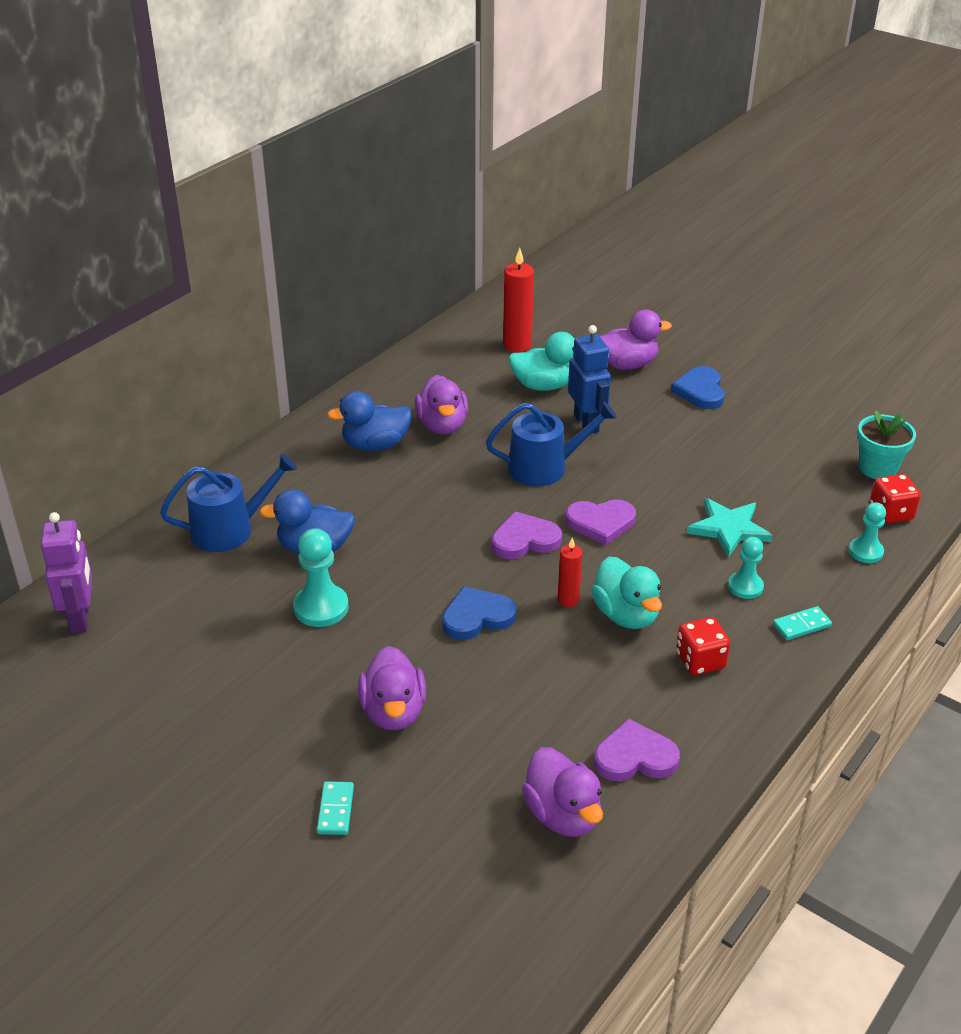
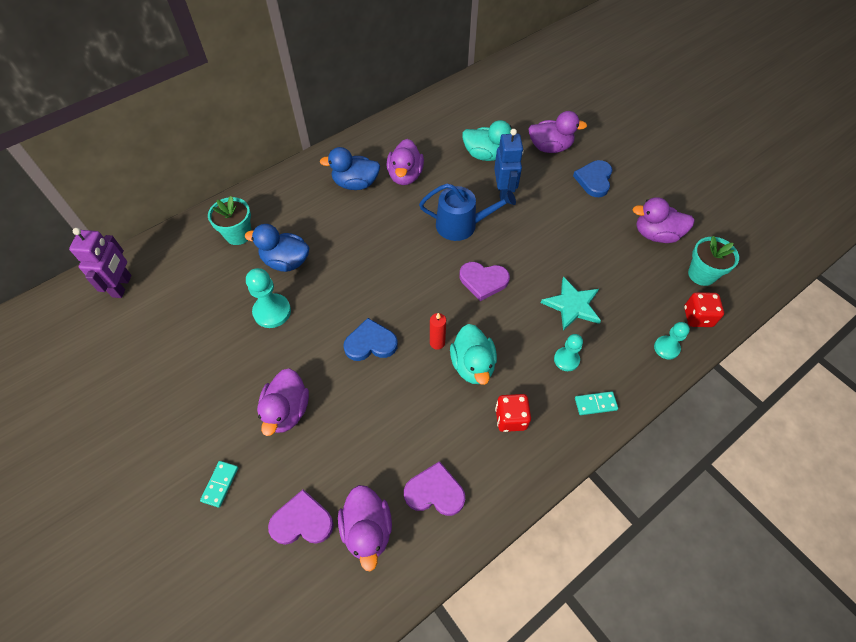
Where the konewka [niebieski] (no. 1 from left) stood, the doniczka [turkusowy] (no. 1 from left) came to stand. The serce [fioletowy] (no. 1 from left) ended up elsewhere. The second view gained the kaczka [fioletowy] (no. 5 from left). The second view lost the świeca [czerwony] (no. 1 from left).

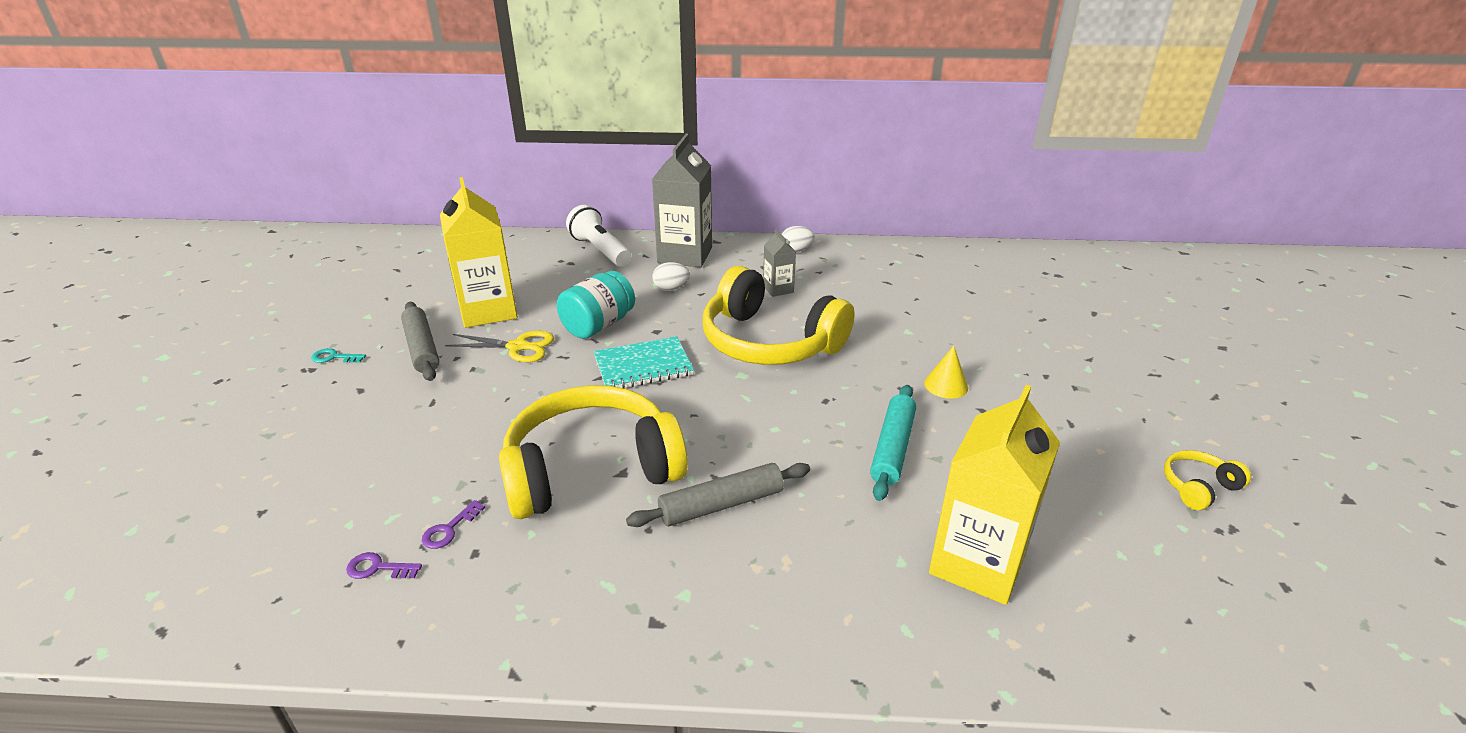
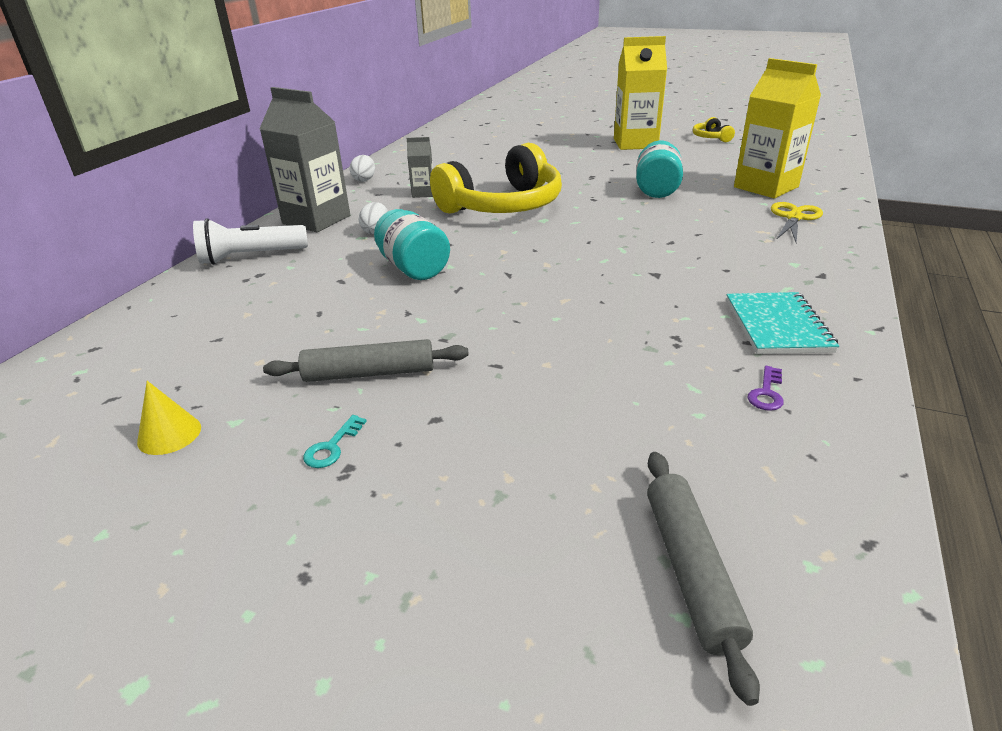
The stożek [żółty] ended up elsewhere. The karton mleka [żółty] (no. 1 from left) ended up elsewhere. Where the wałek do ciasta [turkusowy] stood, the słoik [turkusowy] (no. 2 from left) came to stand. The wałek do ciasta [szary] (no. 2 from left) ended up elsewhere. The zeszyt [turkusowy] ended up elsewhere. The nożyczki [żółty] ended up elsewhere. The second view lost the klucz [fioletowy] (no. 2 from left). The second view lost the słuchawki [żółty] (no. 1 from left).

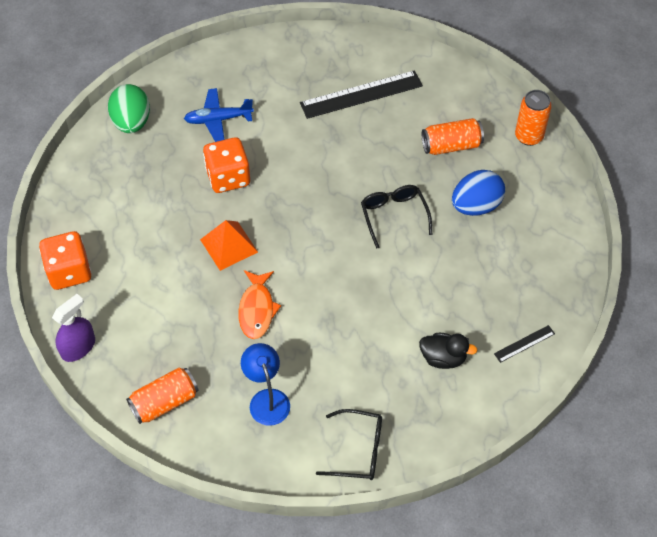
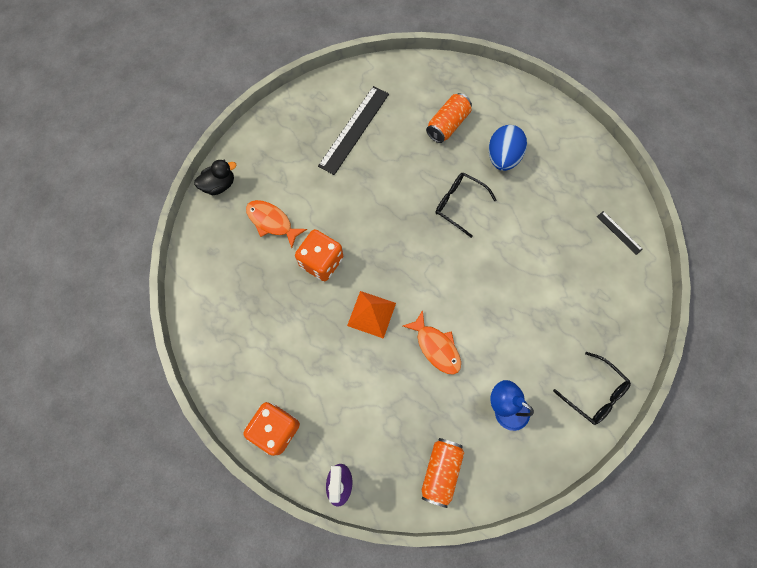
The kaczka [czarny] ended up elsewhere. Where the samolot [niebieski] stood, the ryba [pomarańczowy] (no. 1 from left) came to stand. The okulary [czarny] (no. 1 from left in the first image) ended up facing another way, 75 degrees clockwise from before. The linijka [czarny] (no. 2 from left) ended up facing another way, 60 degrees counterclockwise from before. The second view lost the jajko [zielony]. The second view lost the puszka [pomarańczowy] (no. 3 from left).

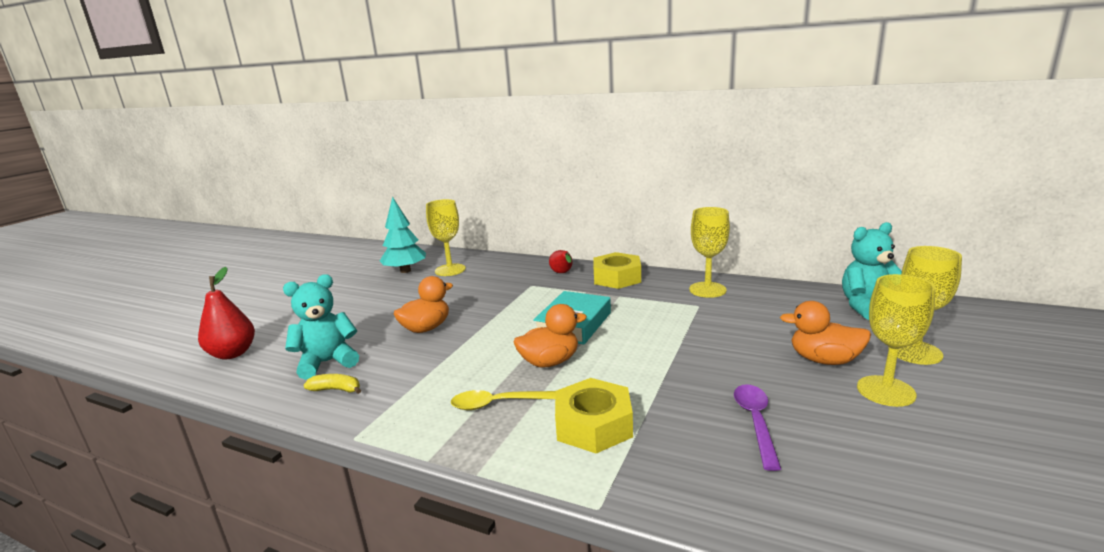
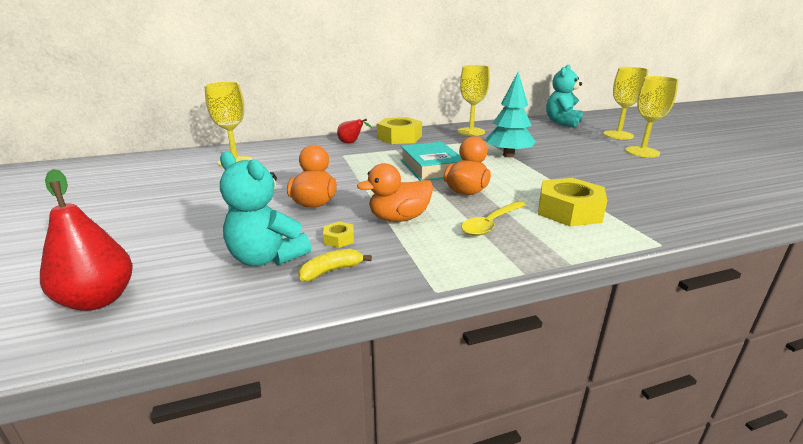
The miś [turkusowy] (no. 1 from left) ended up facing another way, 75 degrees counterclockwise from before. The second view gained the nakrętka [żółty] (no. 1 from left). The kaczka [pomarańczowy] (no. 3 from left in the first image) ended up elsewhere. The drzewko [turkusowy] ended up elsewhere. The second view lost the łyżka [fioletowy].

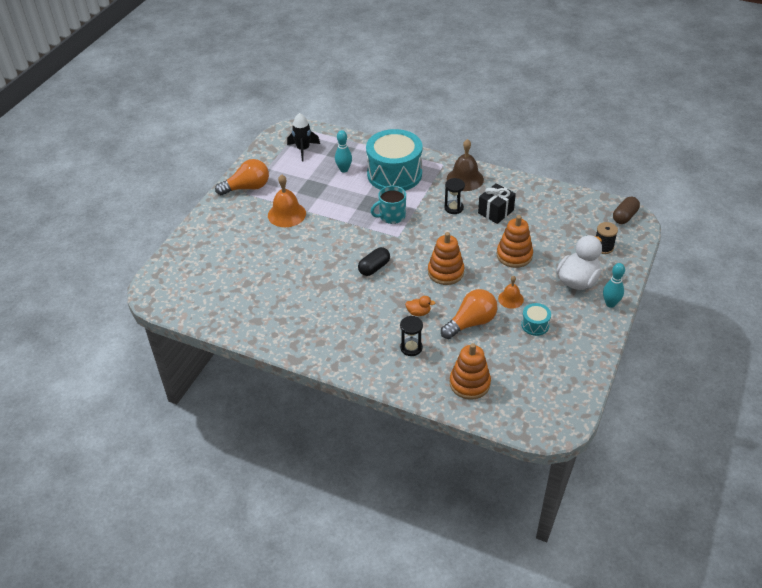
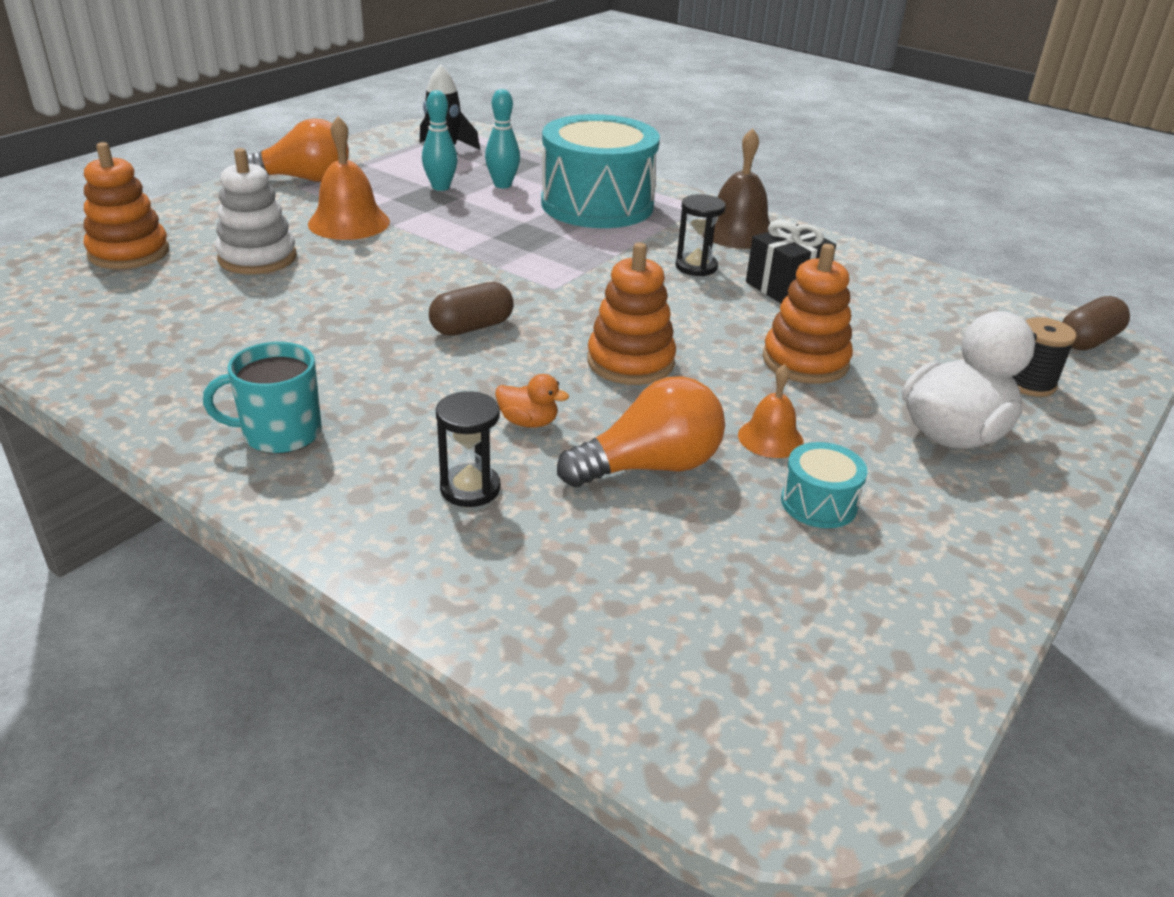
The zabawka nakładanka [pomarańczowy] (no. 2 from left in the first image) ended up elsewhere. The kubek [turkusowy] ended up elsewhere. The second view gained the zabawka nakładanka [biały]. The kręgiel [turkusowy] (no. 2 from left in the first image) ended up elsewhere. What was the kapsułka [czarny] turned into the kapsułka [brązowy] (no. 1 from left).

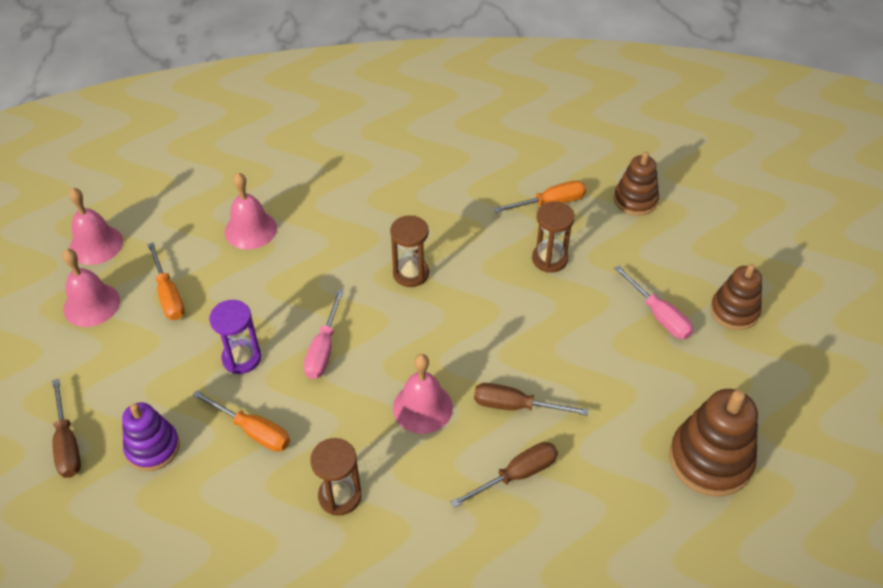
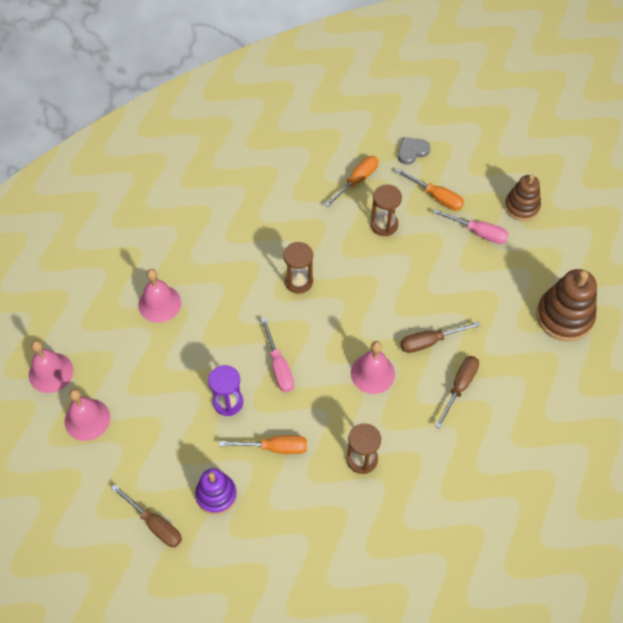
The śrubokręt [pomarańczowy] (no. 1 from left in the first image) ended up elsewhere. Where the zabawka nakładanka [brązowy] (no. 1 from left) stood, the serce [szary] came to stand.

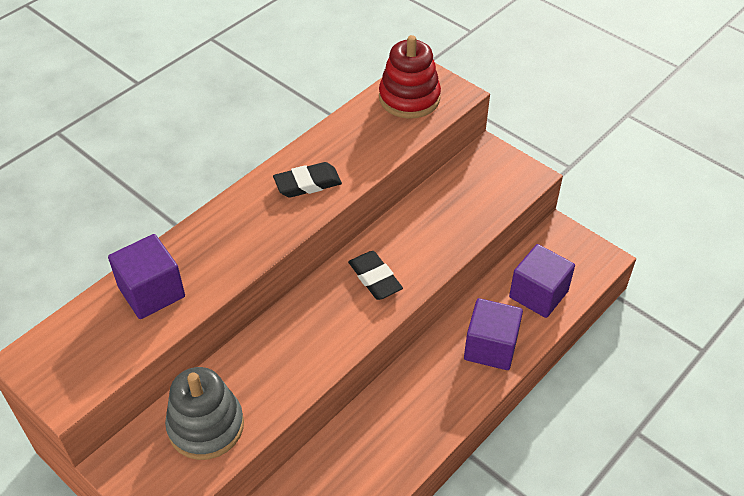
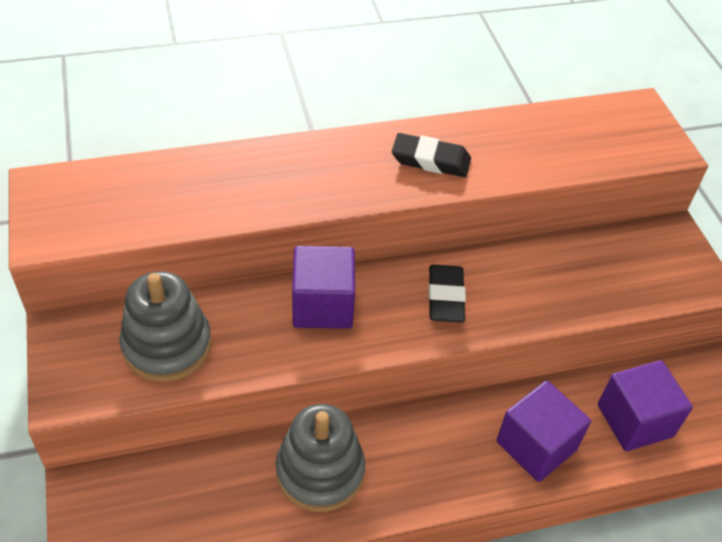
The second view gained the zabawka nakładanka [szary] (no. 2 from left). The sześcian [fioletowy] (no. 1 from left) ended up elsewhere. The second view lost the zabawka nakładanka [czerwony].

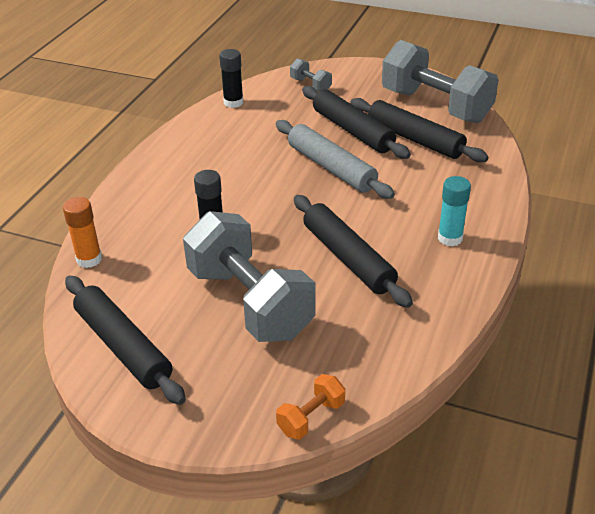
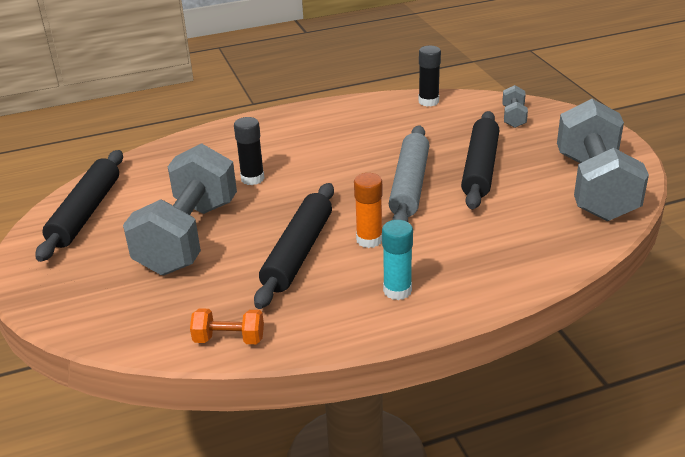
The hantel [pomarańczowy] ended up elsewhere. The klej w sztyfcie [pomarańczowy] ended up elsewhere. The second view lost the wałek do ciasta [czarny] (no. 4 from left).

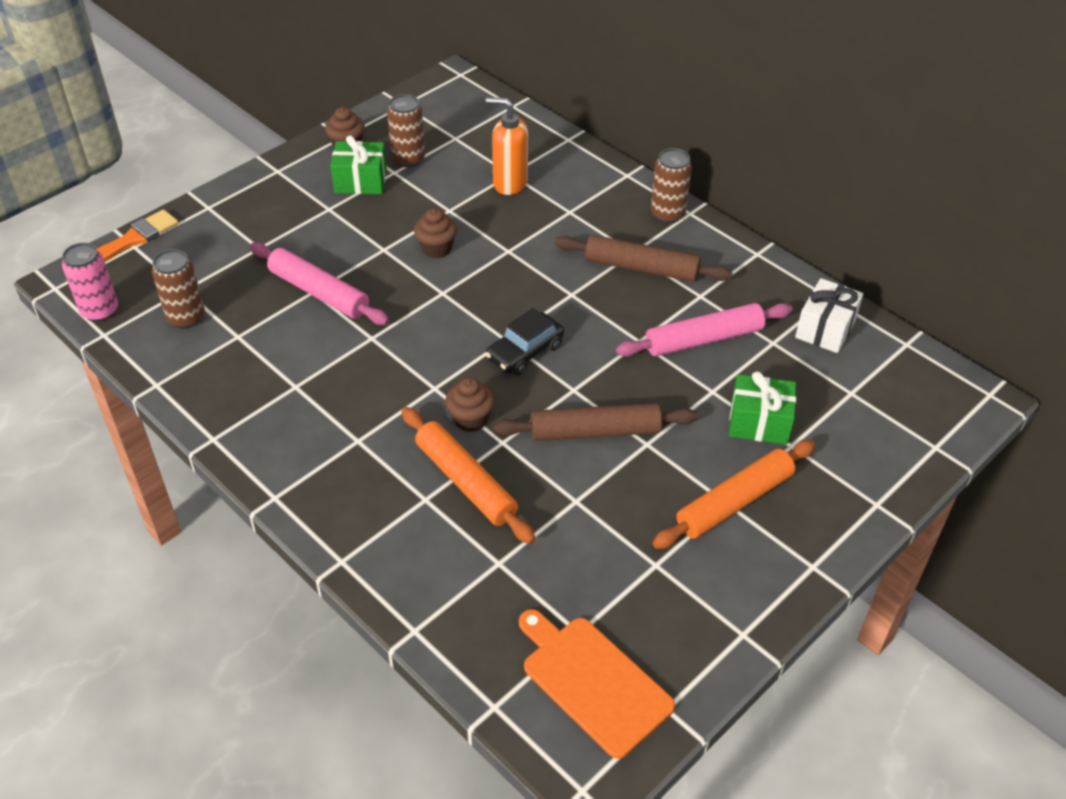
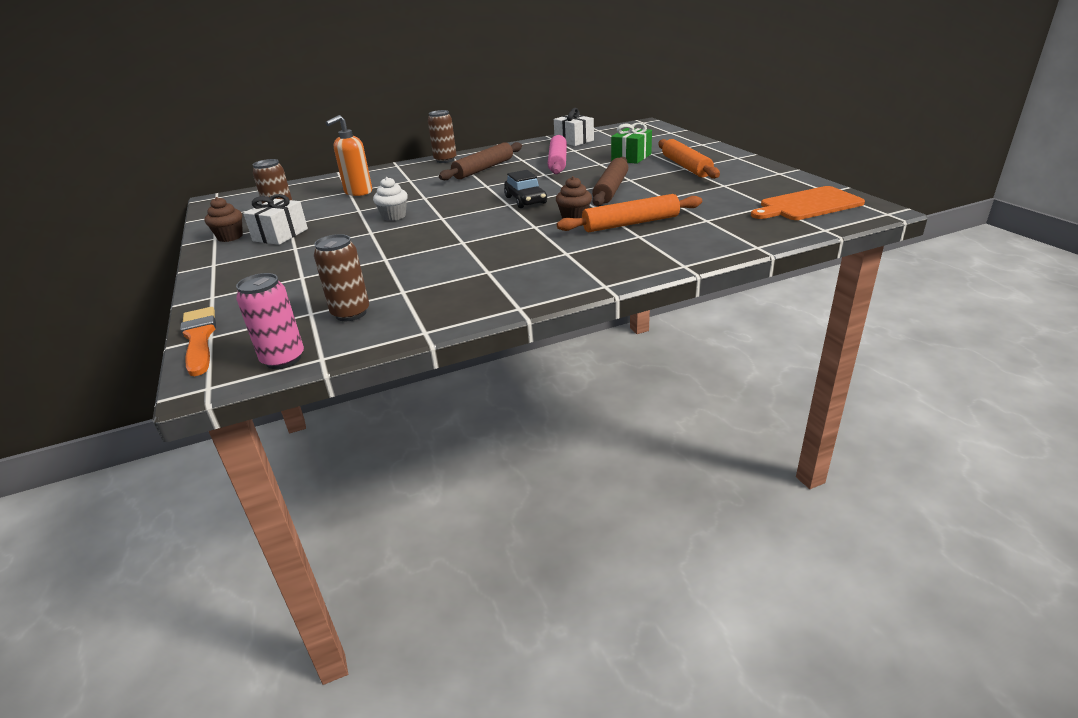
What was the prezent [zielony] (no. 1 from left) turned into the prezent [biały] (no. 1 from left). What was the muffinka [brązowy] (no. 2 from left) turned into the muffinka [biały]. The second view lost the wałek do ciasta [różowy] (no. 1 from left).

